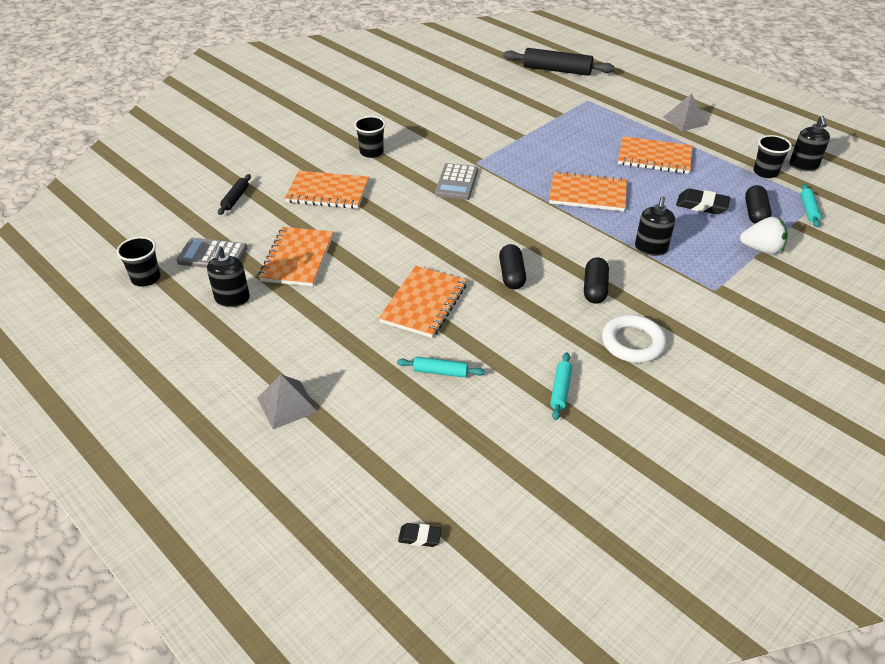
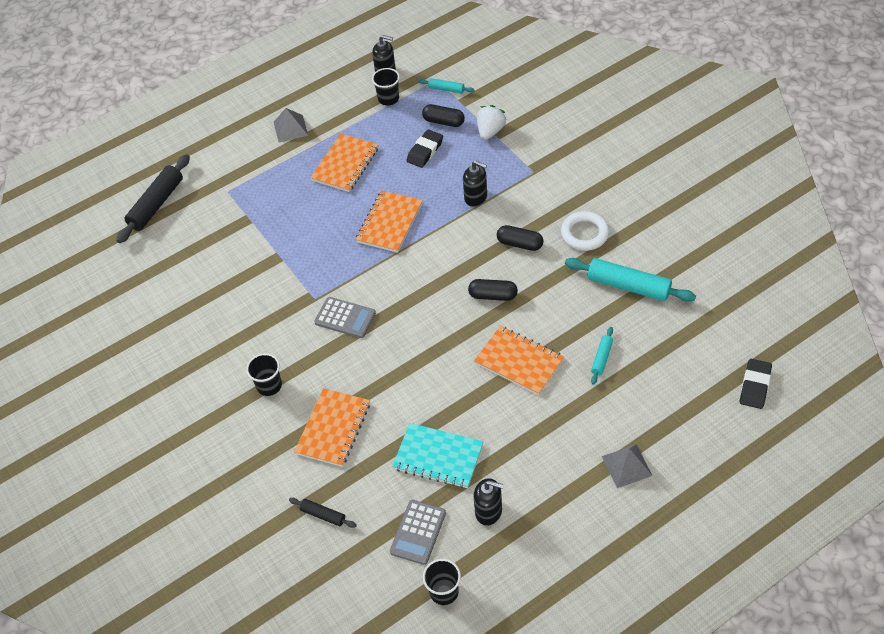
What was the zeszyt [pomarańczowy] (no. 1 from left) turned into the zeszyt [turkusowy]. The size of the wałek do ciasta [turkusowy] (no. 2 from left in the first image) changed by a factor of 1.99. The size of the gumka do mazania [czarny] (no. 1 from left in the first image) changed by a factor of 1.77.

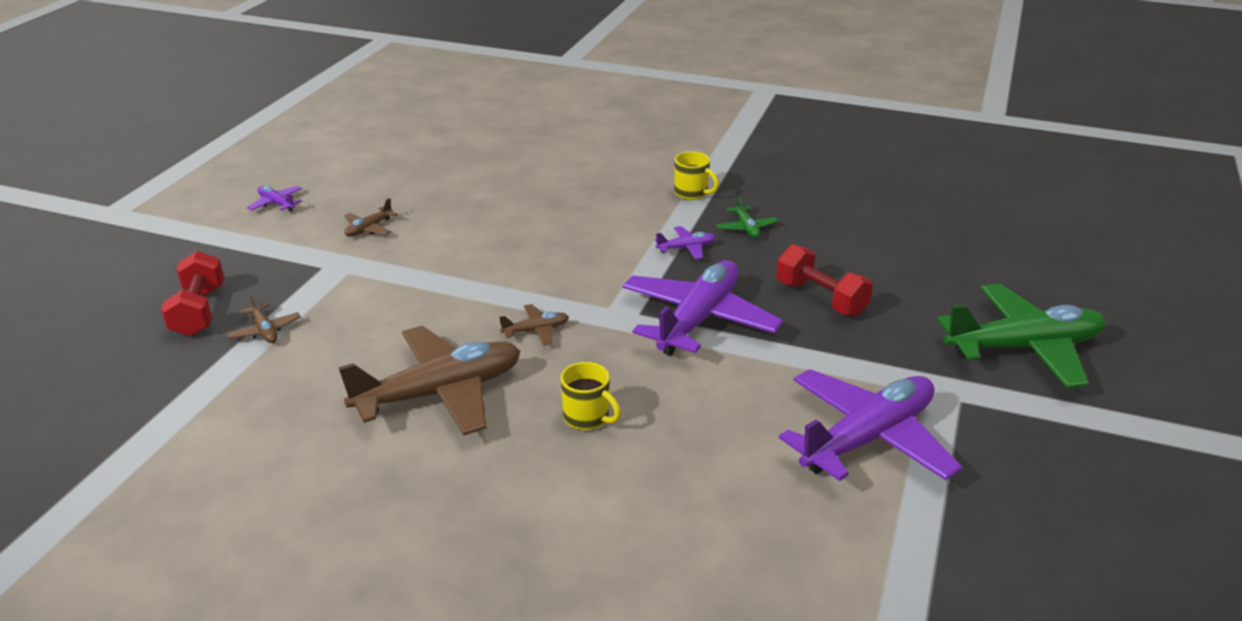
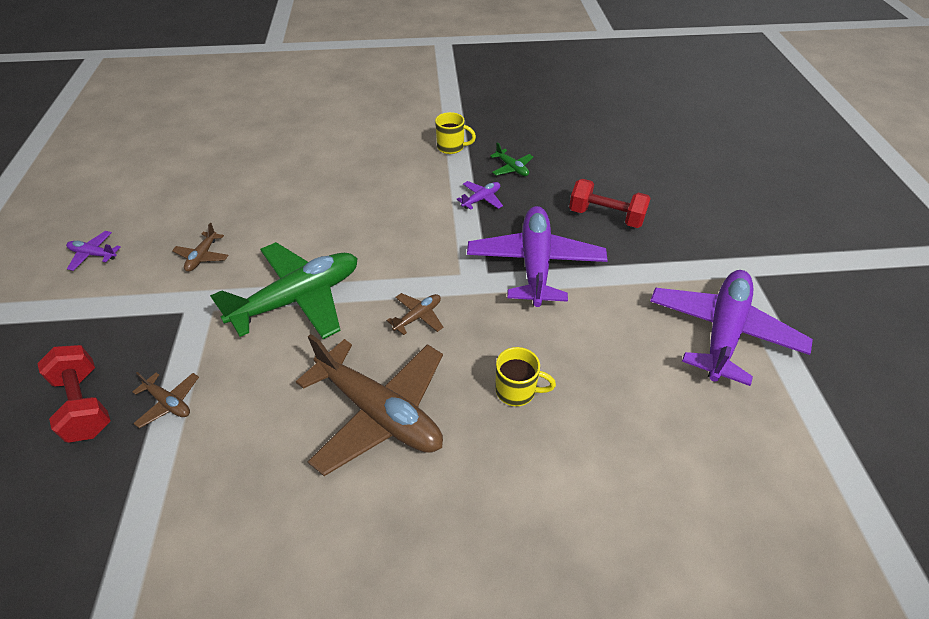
The samolot [zielony] (no. 2 from left in the first image) ended up elsewhere. The samolot [brązowy] (no. 3 from left) ended up facing another way, 90 degrees clockwise from before.

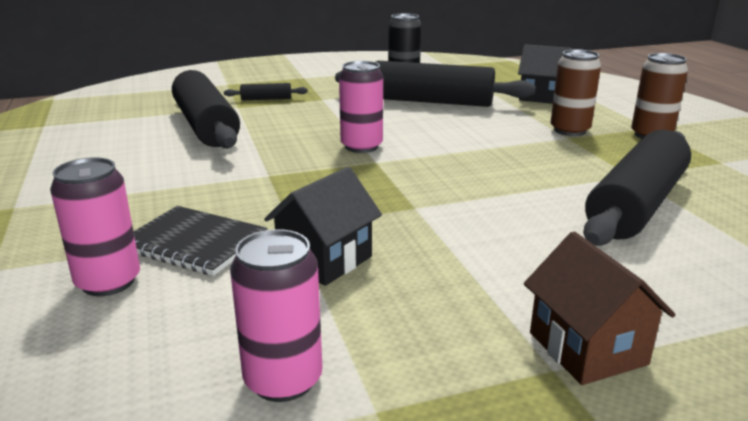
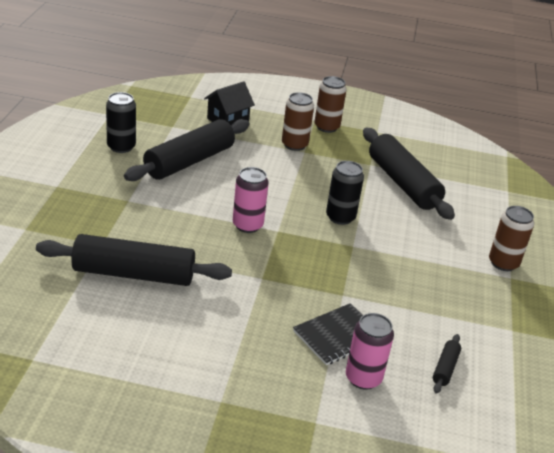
The second view gained the puszka [czarny] (no. 2 from left). The wałek do ciasta [czarny] (no. 2 from left in the first image) ended up elsewhere. Where the domek [brązowy] stood, the puszka [brązowy] (no. 3 from left) came to stand. The second view lost the puszka [różowy] (no. 2 from left). The second view lost the domek [czarny] (no. 1 from left).

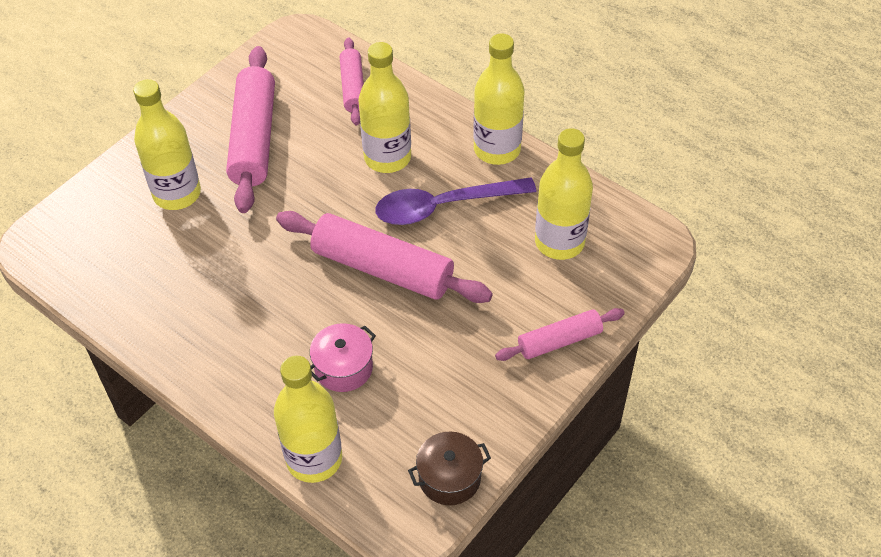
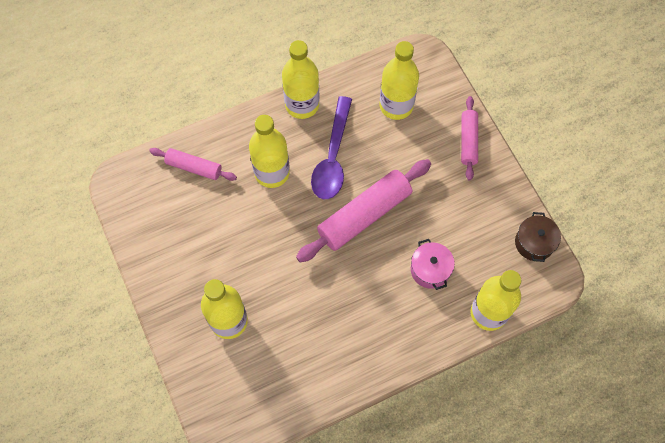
The second view lost the wałek do ciasta [różowy] (no. 1 from left).

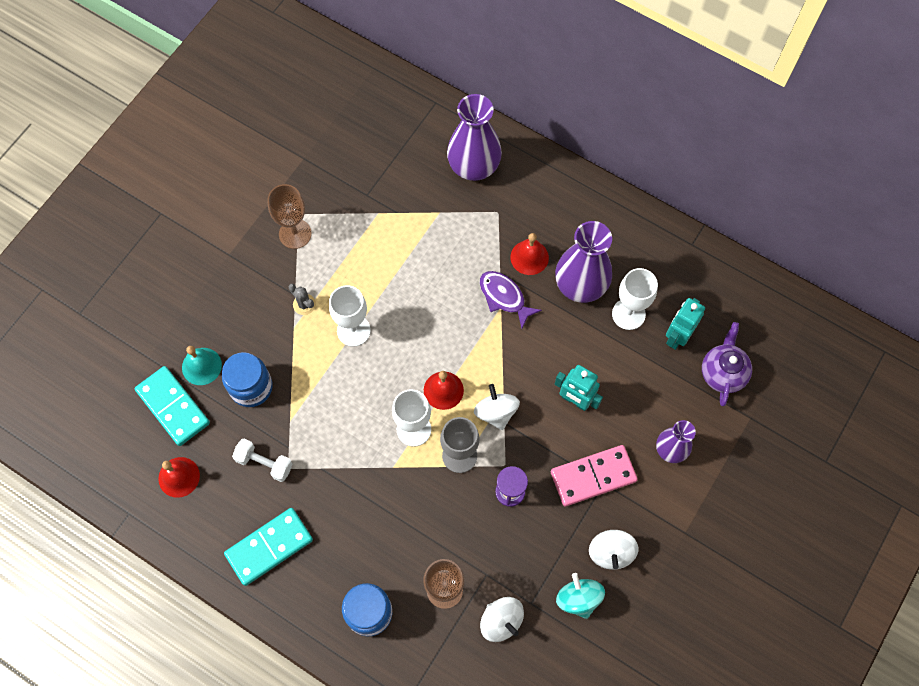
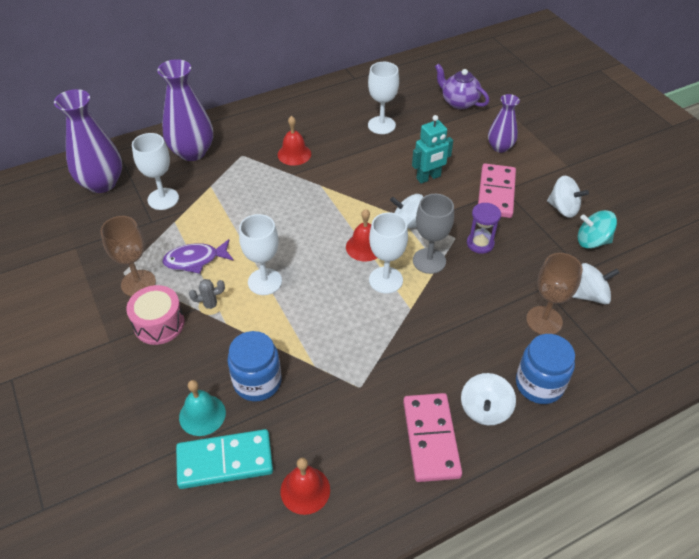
The wazon [fioletowy] (no. 2 from left in the first image) ended up elsewhere. The second view gained the bęben [różowy]. The second view gained the kielich [biały] (no. 1 from left). The ryba [fioletowy] ended up elsewhere. What was the kostka domina [turkusowy] (no. 2 from left) turned into the kostka domina [różowy] (no. 1 from left). The second view gained the bączek [biały] (no. 2 from left). The second view lost the hantel [biały]. The second view lost the robot [turkusowy] (no. 2 from left).

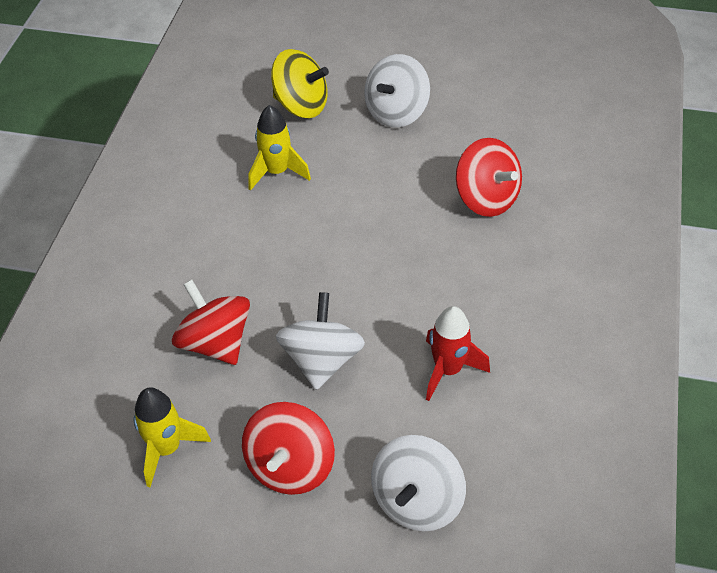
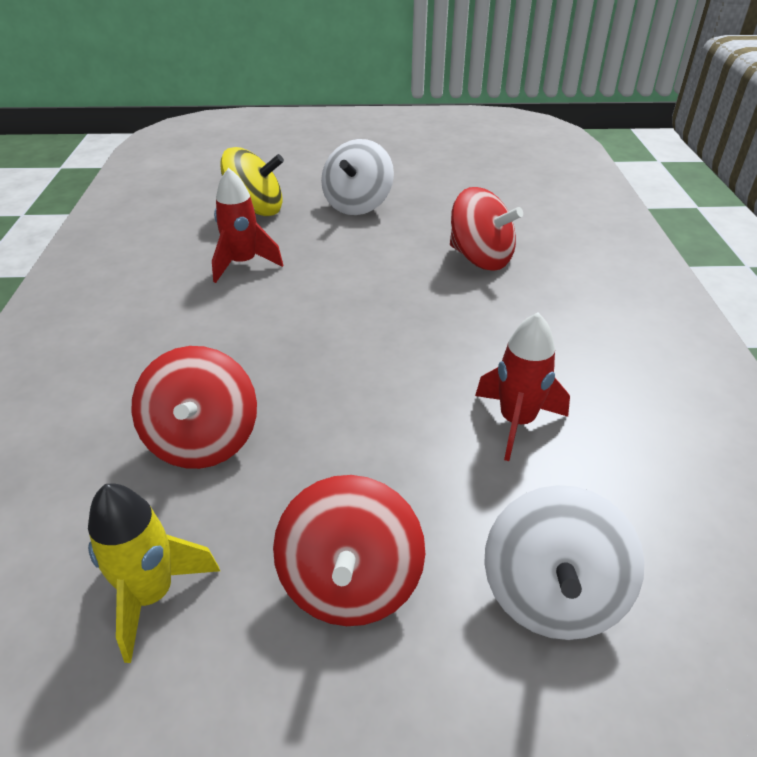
The bączek [czerwony] (no. 1 from left) ended up facing another way, 135 degrees counterclockwise from before. What was the rakieta [żółty] (no. 2 from left) turned into the rakieta [czerwony] (no. 1 from left). The second view lost the bączek [biały] (no. 1 from left).

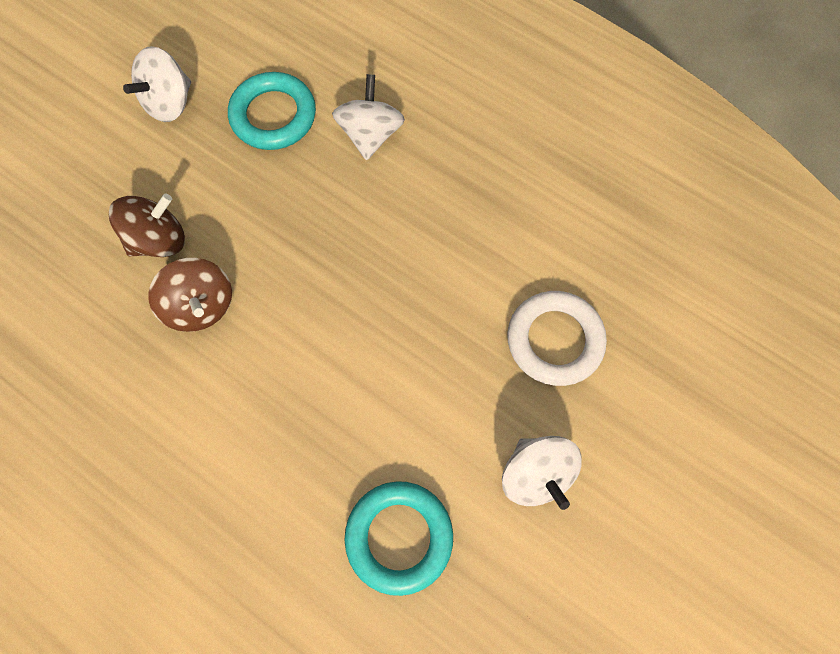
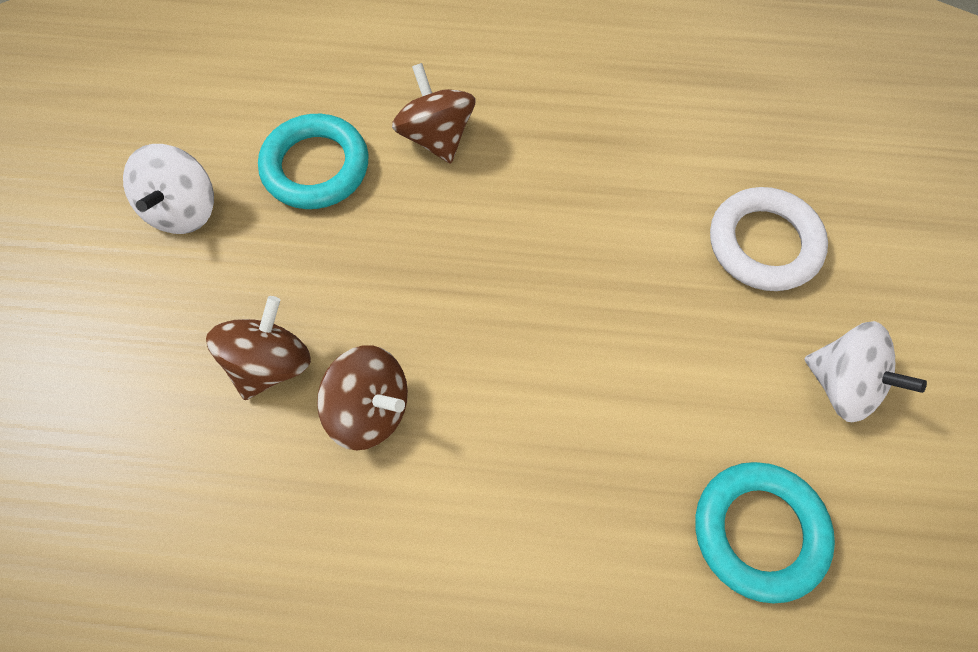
What was the bączek [biały] (no. 2 from left) turned into the bączek [brązowy] (no. 3 from left).

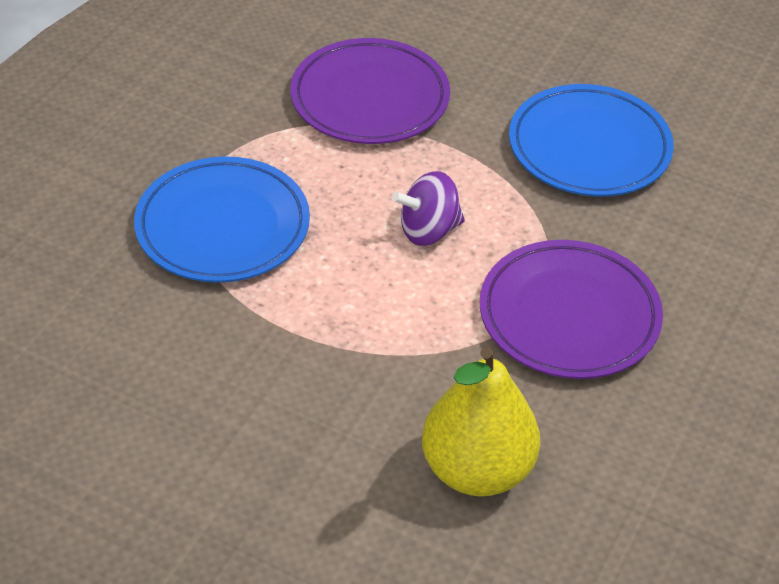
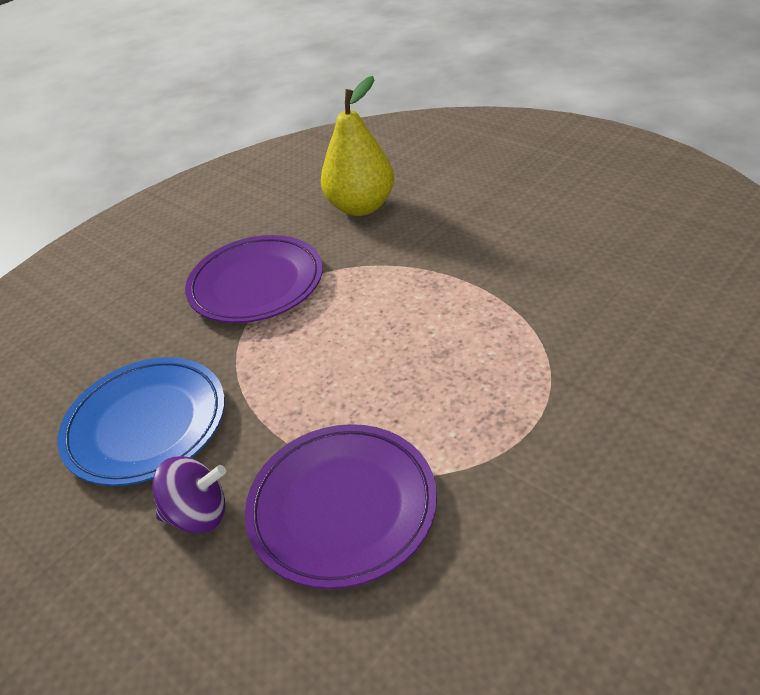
The bączek [fioletowy] ended up elsewhere. The second view lost the talerz [niebieski] (no. 1 from left).

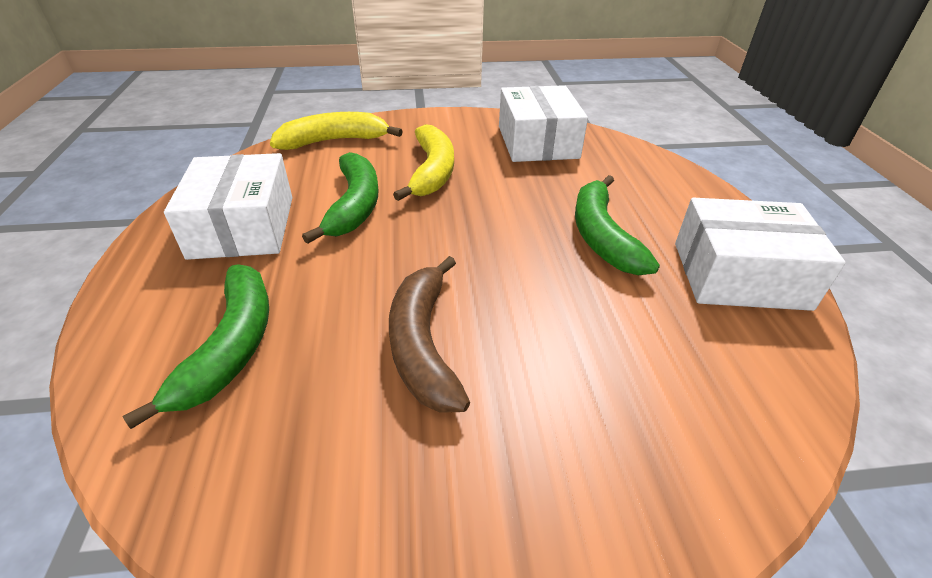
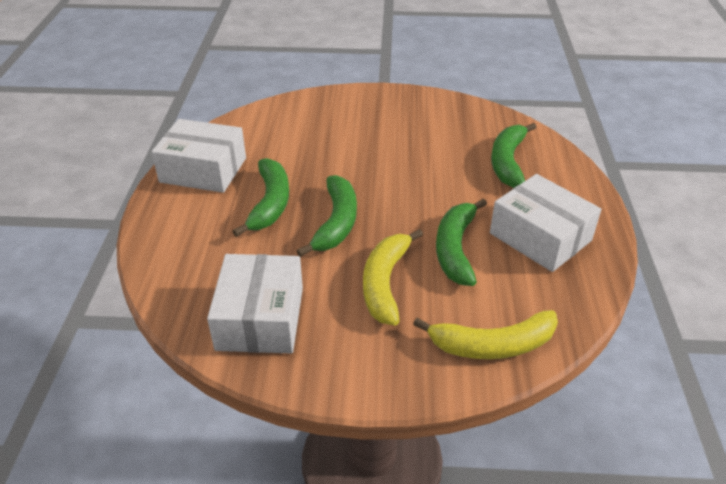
The second view gained the banan [zielony] (no. 2 from left). The pudełko [biały] (no. 1 from left in the first image) ended up facing another way, 45 degrees counterclockwise from before. The second view lost the banan [brązowy].

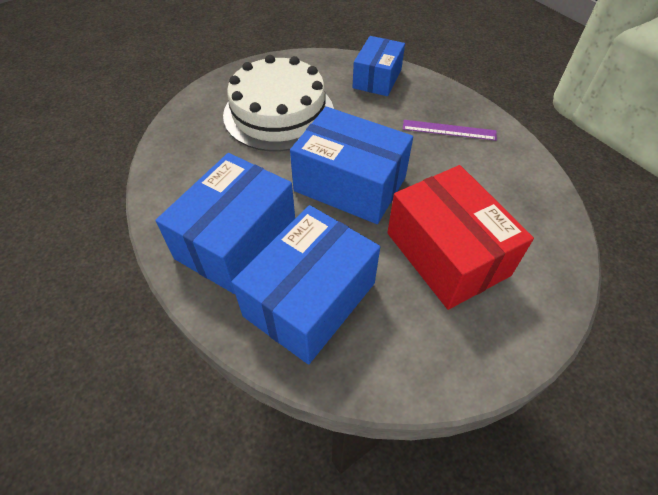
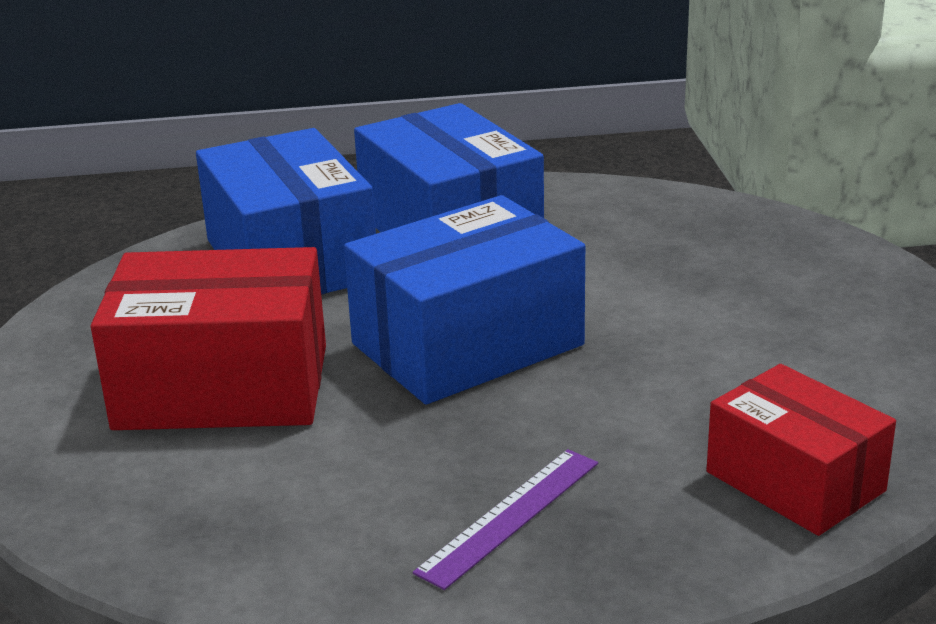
What was the pudełko [niebieski] (no. 4 from left) turned into the pudełko [czerwony] (no. 2 from left). The second view lost the tort [biały].

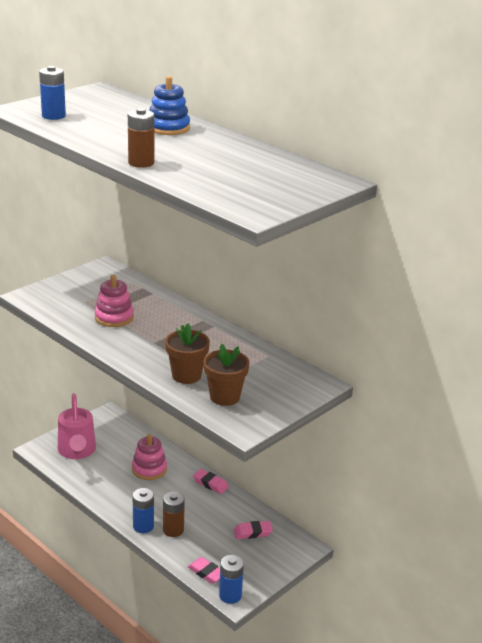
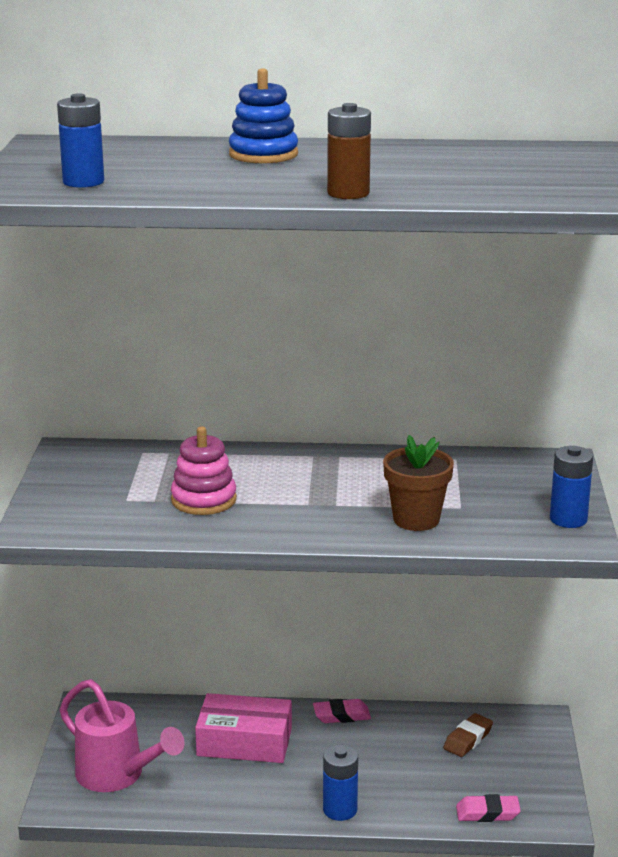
Where the zabawka nakładanka [różowy] (no. 2 from left) stood, the pudełko [różowy] came to stand. What was the gumka do mazania [różowy] (no. 3 from left) turned into the gumka do mazania [brązowy]. The bateria [niebieski] (no. 3 from left) ended up elsewhere. The second view lost the bateria [brązowy] (no. 2 from left). The second view lost the doniczka [brązowy] (no. 2 from left).

